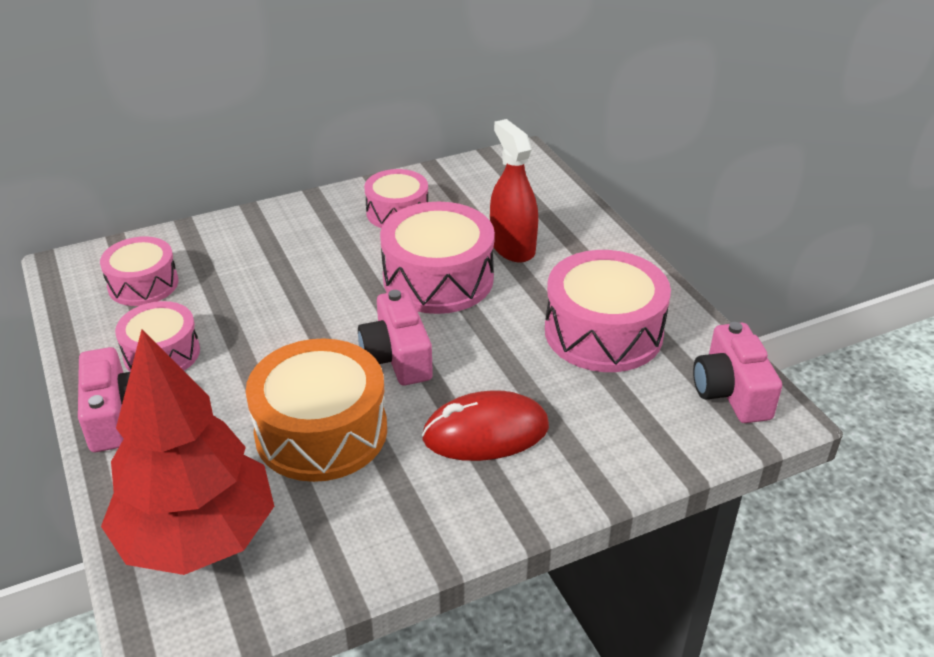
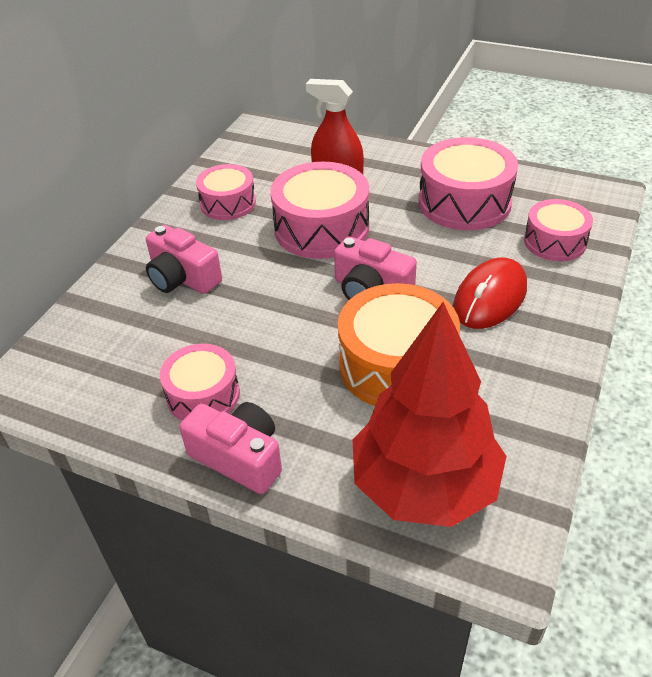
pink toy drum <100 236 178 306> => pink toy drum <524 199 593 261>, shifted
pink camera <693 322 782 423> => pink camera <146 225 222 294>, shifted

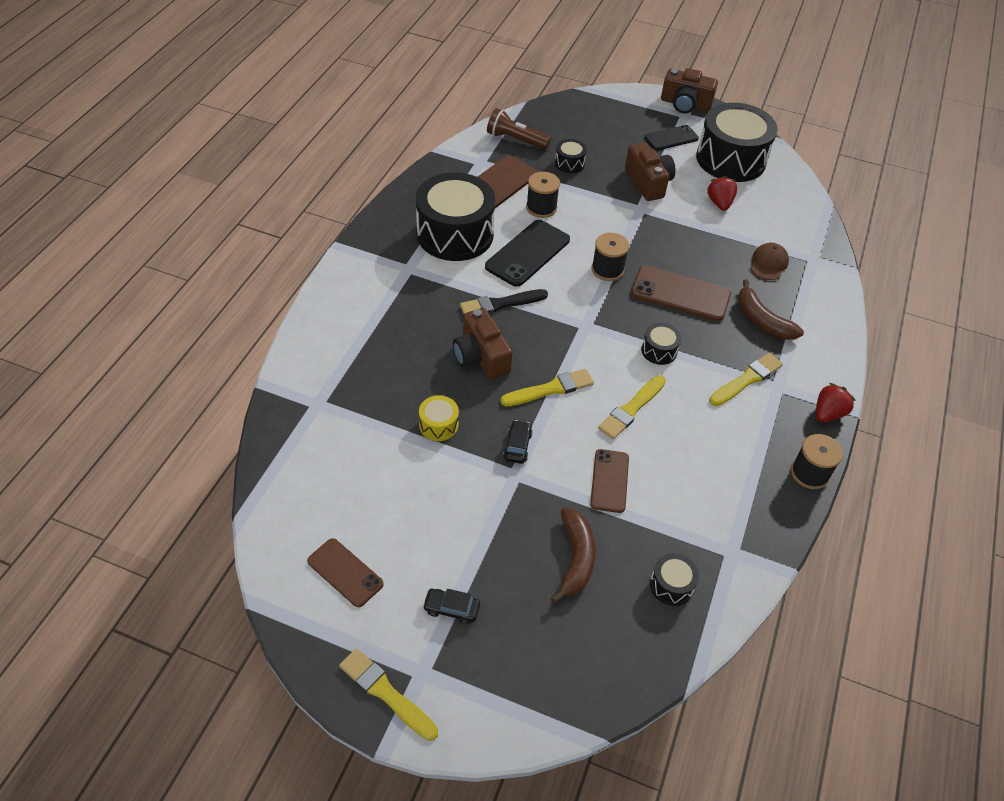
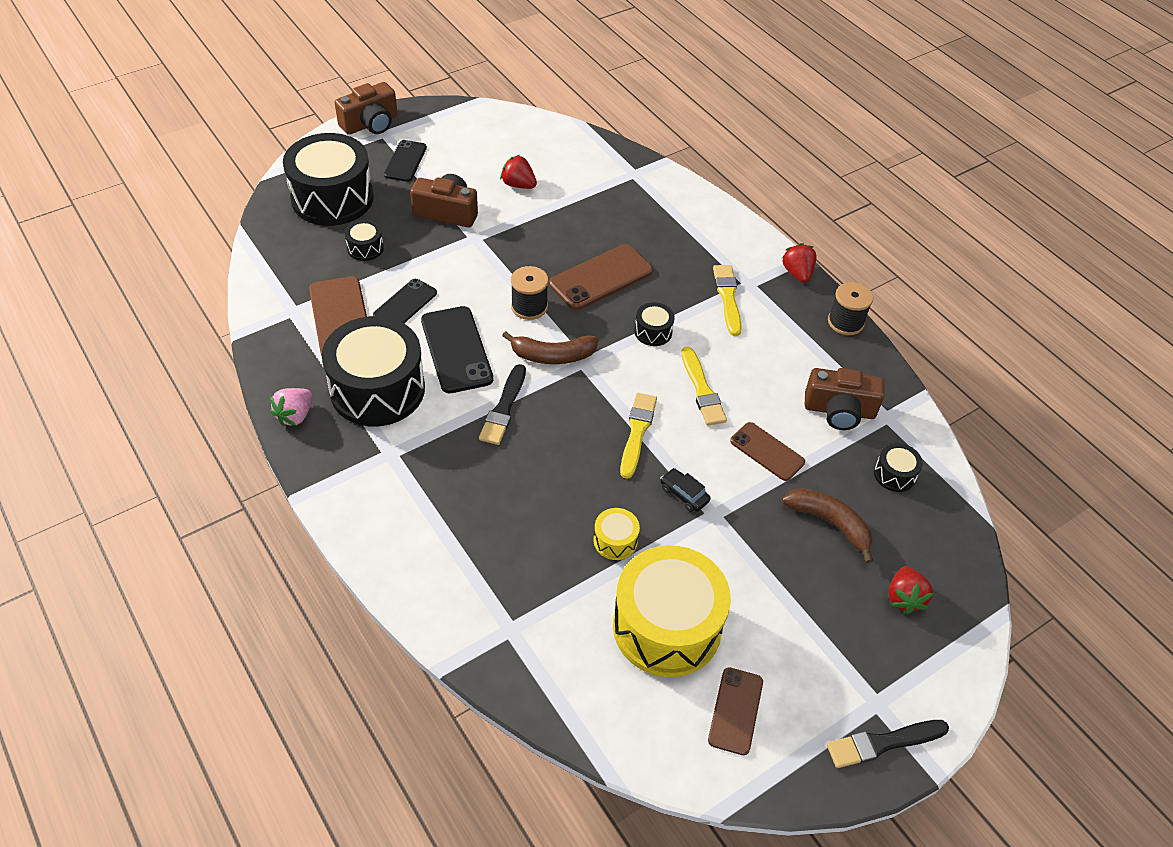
ebony toy car <423 589 480 624> => nothing
dark brown flashlight <487 108 551 150> => nothing
dark brown peaked cap <750 243 789 280> => nothing
nothing => pink toy strawberry <270 388 312 426>
nothing => bright yellow toy drum <613 545 731 677>
nothing => crimson toy strawberry <888 566 934 614>
dark brown camera <453 308 512 380> => dark brown camera <805 368 885 430>, shifted
ebony toy drum <696 103 778 182> => ebony toy drum <283 133 374 226>, shifted
dark brown toy banana <738 279 804 340> => dark brown toy banana <502 331 598 364>, shifted
ebony reel of thread <526 172 560 218> => ebony smartphone <373 279 437 323>
bright yellow paintbrush <339 648 438 741> => ebony paintbrush <827 720 949 768>
dark brown smartphone <307 538 384 607> => dark brown smartphone <708 667 763 755>, 60 degrees counterclockwise

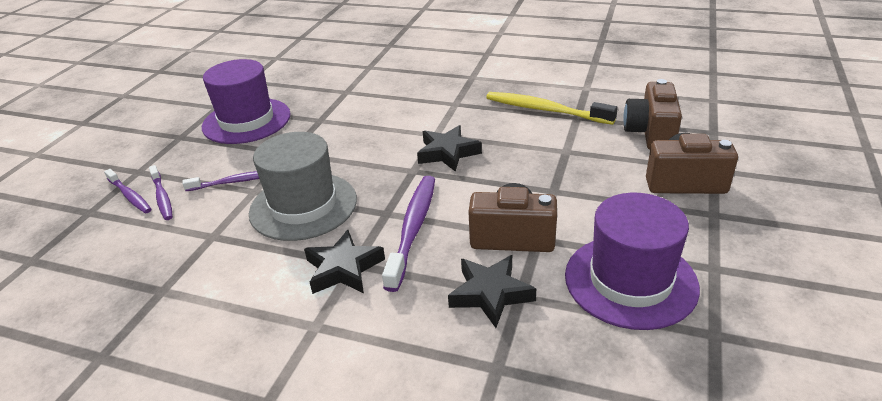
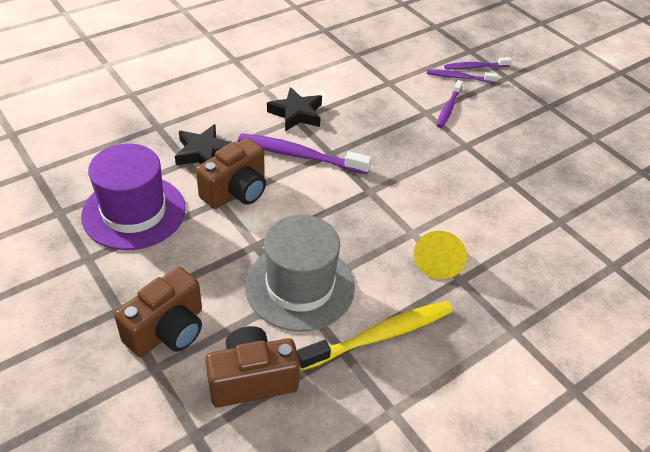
purple tall hat <202 59 291 144> => nothing
ebony five-pointed star <417 125 482 172> => nothing
nothing => bright yellow cone shape <414 231 467 279>
ash-grey tall hat <249 132 357 241> => ash-grey tall hat <245 215 355 332>, shifted
purple toothbrush <382 176 435 292> => purple toothbrush <238 133 371 174>, 150 degrees clockwise
dark brown camera <623 79 682 150> => dark brown camera <205 326 300 407>, 60 degrees counterclockwise

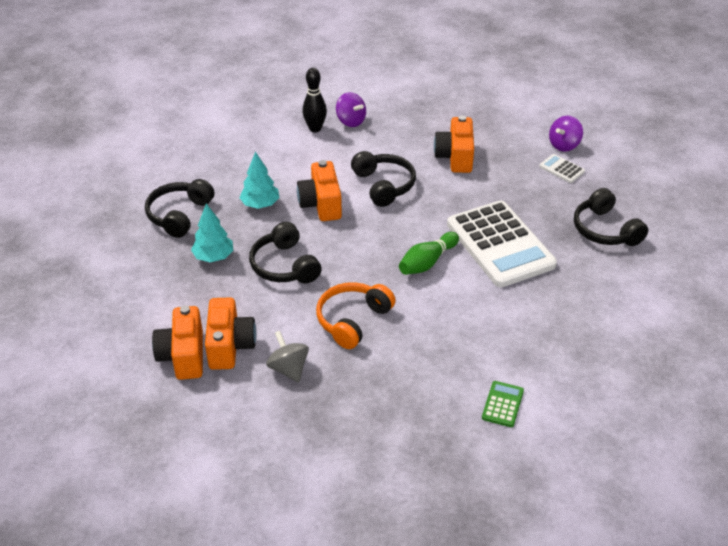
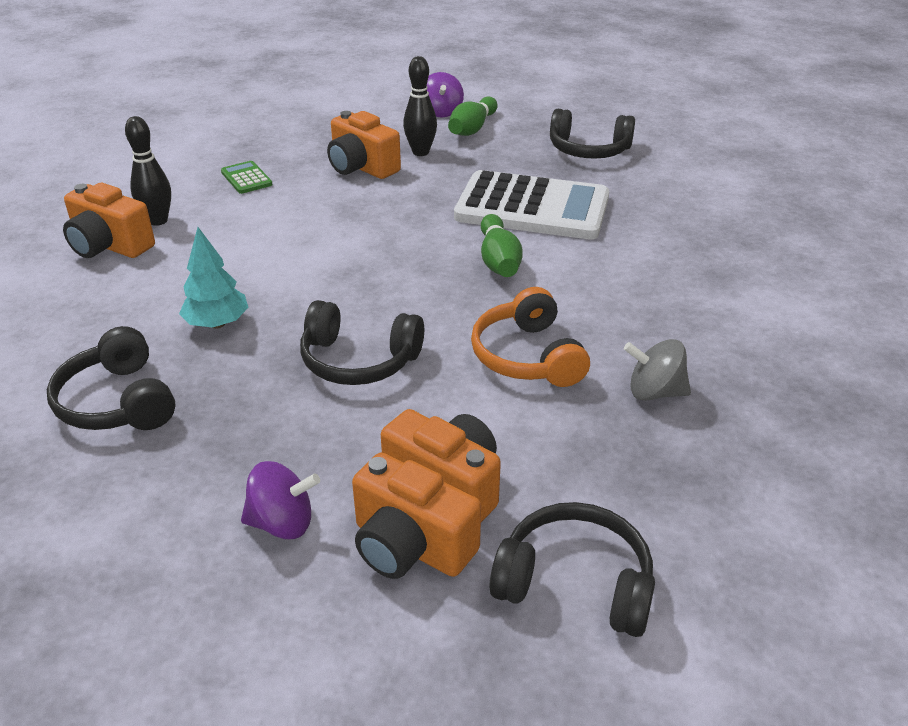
aqua toy tree <191 203 233 262> => nothing
nothing => ebony tenpin <403 56 437 156>
ash-grey toy top <266 331 309 383> => ash-grey toy top <624 339 691 401>, shifted
orange camera <297 160 342 221> => orange camera <63 183 155 258>, shifted
purple toy top <336 92 366 127> => purple toy top <241 461 320 539>, shifted
ebony headphones <351 151 416 207> => ebony headphones <490 502 655 637>, shifted
emerald adding machine <482 381 524 427> => emerald adding machine <221 161 273 194>, shifted
snow-white adding machine <539 154 585 183> => emerald tenpin <448 97 498 136>

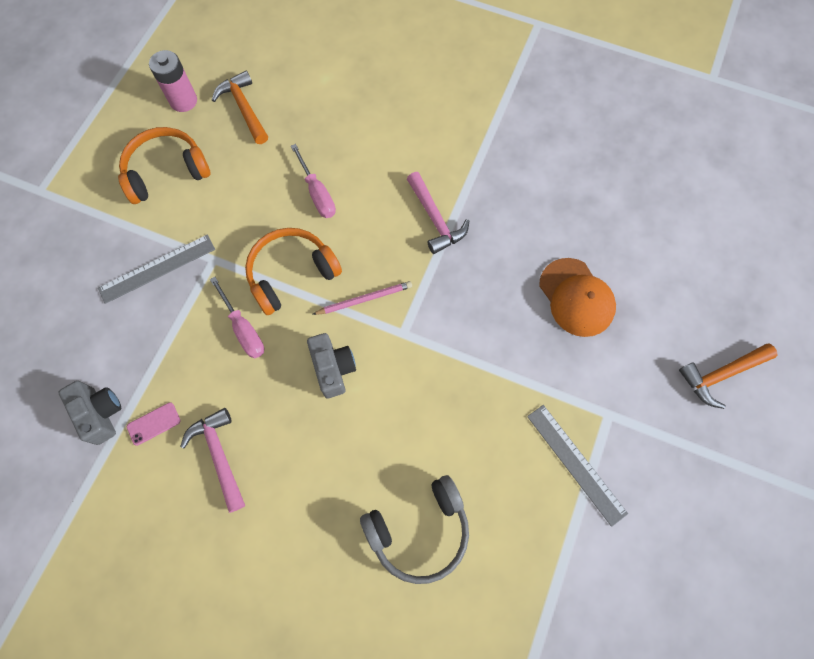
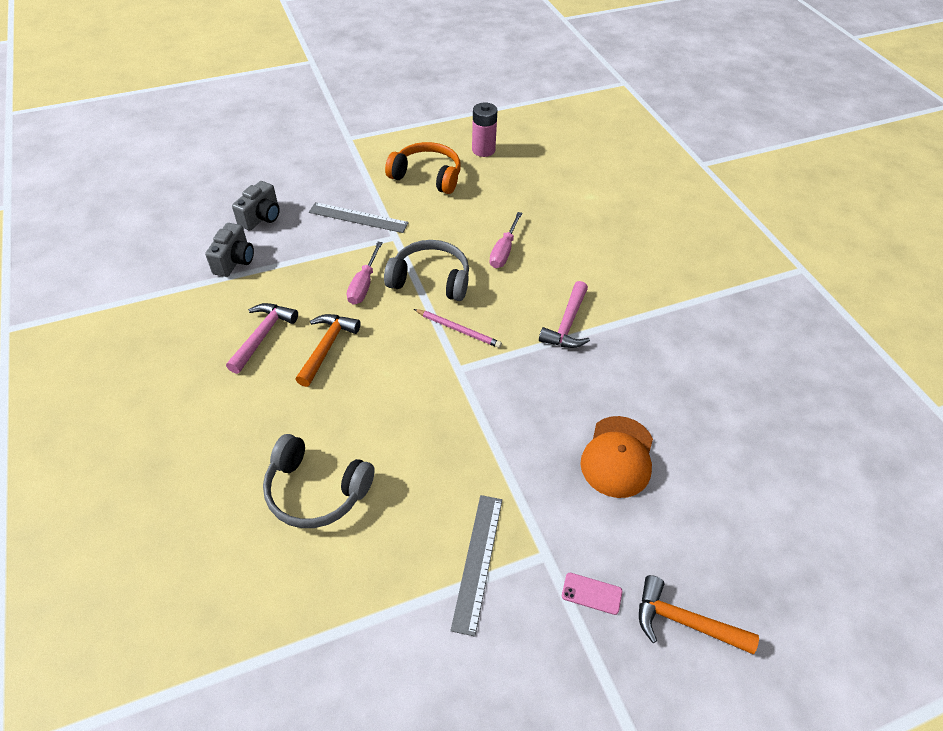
pink smartphone <127 402 181 446> => pink smartphone <562 573 622 615>, shifted
orange carpenter's hammer <212 71 268 144> => orange carpenter's hammer <295 314 361 387>, shifted
ash-grey camera <307 333 356 398> => ash-grey camera <232 181 280 231>, shifted
orange headphones <245 228 342 315> => ash-grey headphones <384 240 469 301>

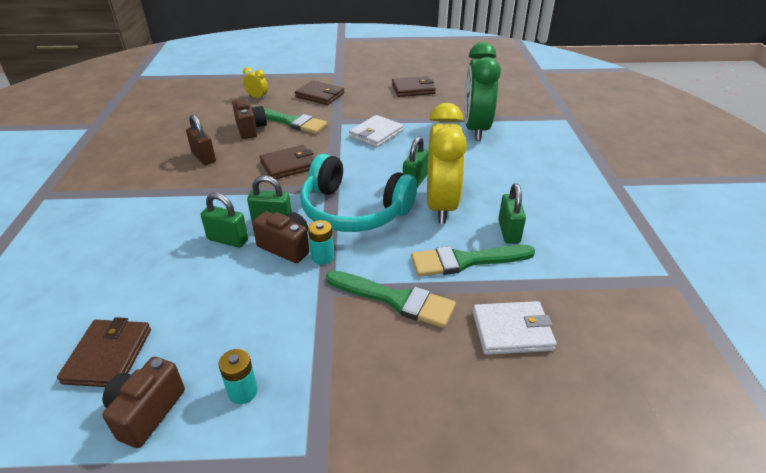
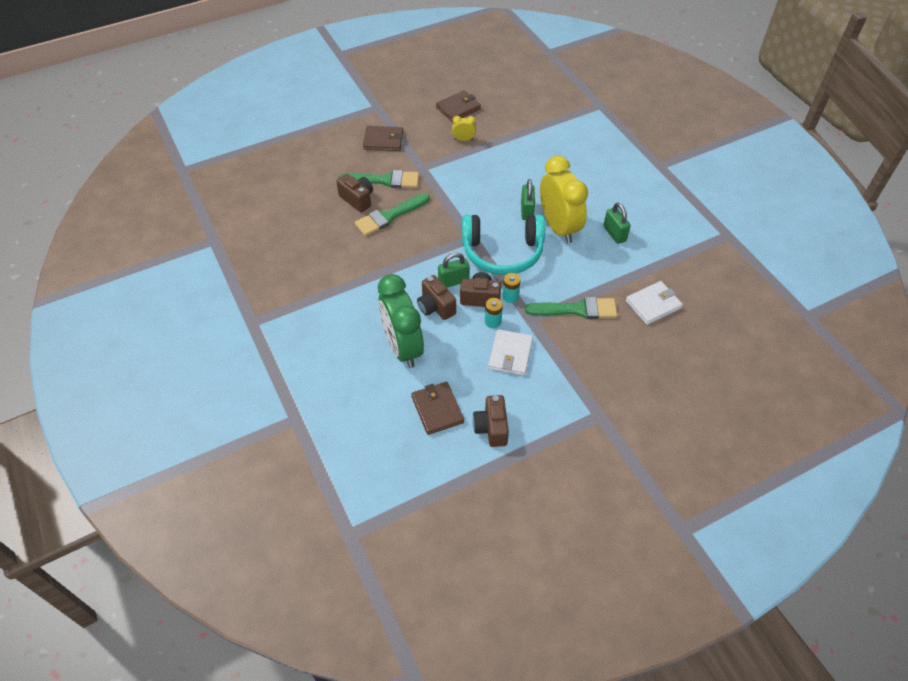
dark brown padlock <186 115 216 165> => nothing
dark brown card wallet <259 145 315 179> => nothing
aqua battery <219 349 258 404> => aqua battery <485 298 503 328>, shifted
bright yellow bedside clock <243 67 268 100> => bright yellow bedside clock <452 116 476 141>, shifted
snow-white card wallet <349 115 403 147> => snow-white card wallet <488 329 533 376>, shifted
emerald paintbrush <411 245 535 277> => emerald paintbrush <355 193 430 236>, shifted
emerald bedside clock <464 42 501 141> => emerald bedside clock <378 274 424 368>, shifted
emerald padlock <201 193 248 248> => dark brown camera <417 275 456 320>

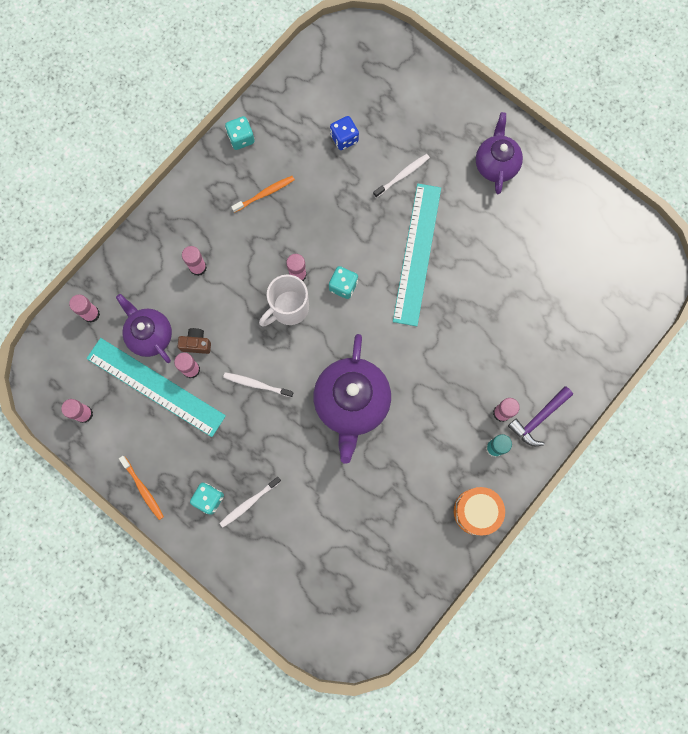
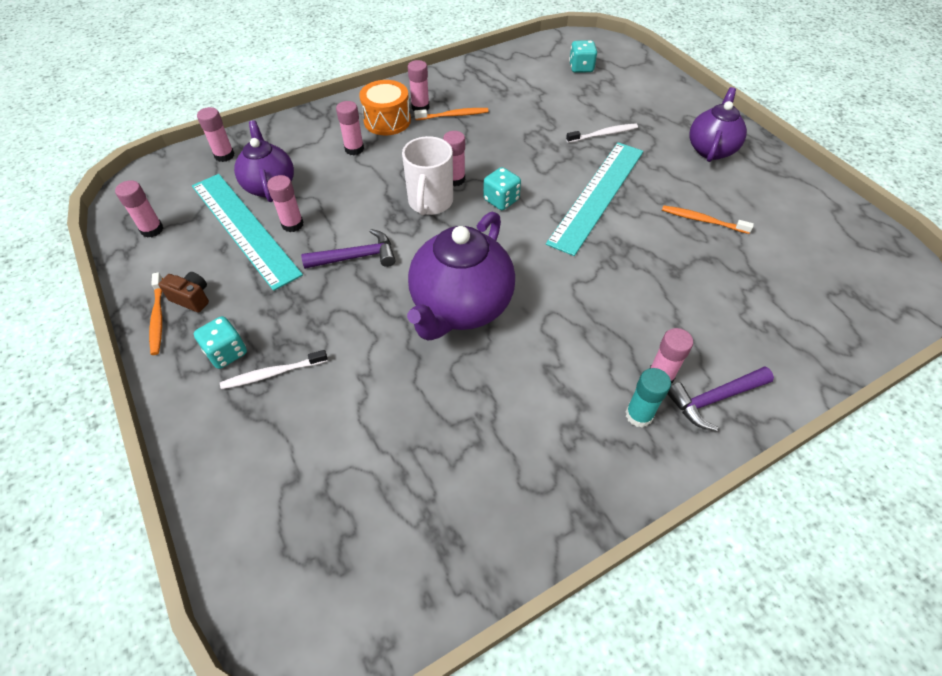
blue dice <330 116 359 150> => nothing
nothing => pink stick of glue <408 60 429 111>
nothing => orange toothbrush <662 205 754 234>
dark brown camera <178 328 211 354> => dark brown camera <158 272 209 313>, shifted
aqua dice <225 116 254 150> => aqua dice <569 40 597 73>, shifted
orange toy drum <454 487 505 536> => orange toy drum <359 80 411 135>, shifted
snow-white toothbrush <223 372 293 397> => purple carpenter's hammer <301 229 395 269>
snow-white tea mug <259 274 309 327> => snow-white tea mug <402 136 453 215>, 60 degrees counterclockwise

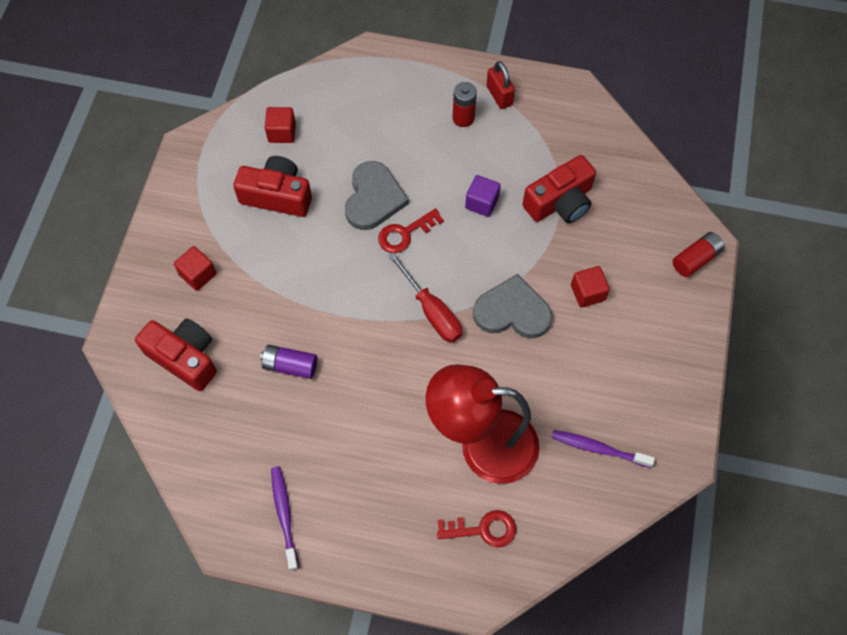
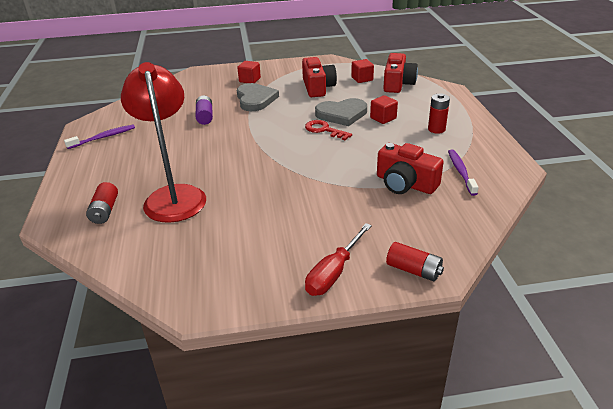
purple cube <465 175 501 217> => nothing
crimson padlock <487 61 515 109> => nothing
crimson camera <135 319 217 391> => crimson camera <383 53 418 93>, shifted
crimson flat screwdriver <388 252 462 342> => crimson flat screwdriver <305 223 372 296>, shifted
ash-grey heart shape <473 274 552 338> => ash-grey heart shape <237 83 279 111>, shifted
purple toothbrush <551 430 655 468> => purple toothbrush <448 149 479 196>, shifted
crimson cube <571 266 610 308> => crimson cube <370 95 398 124>, shifted
crimson key <437 510 516 547> => crimson battery <86 182 118 224>

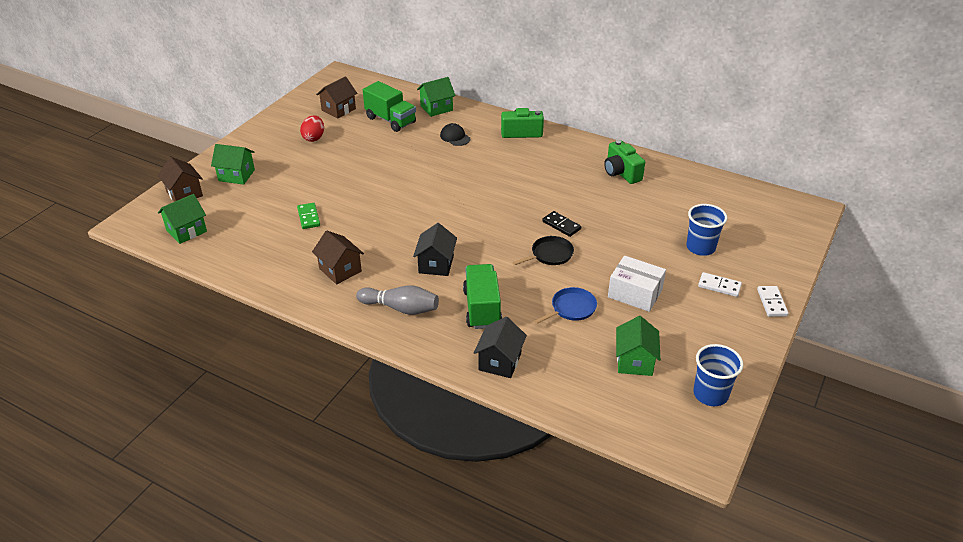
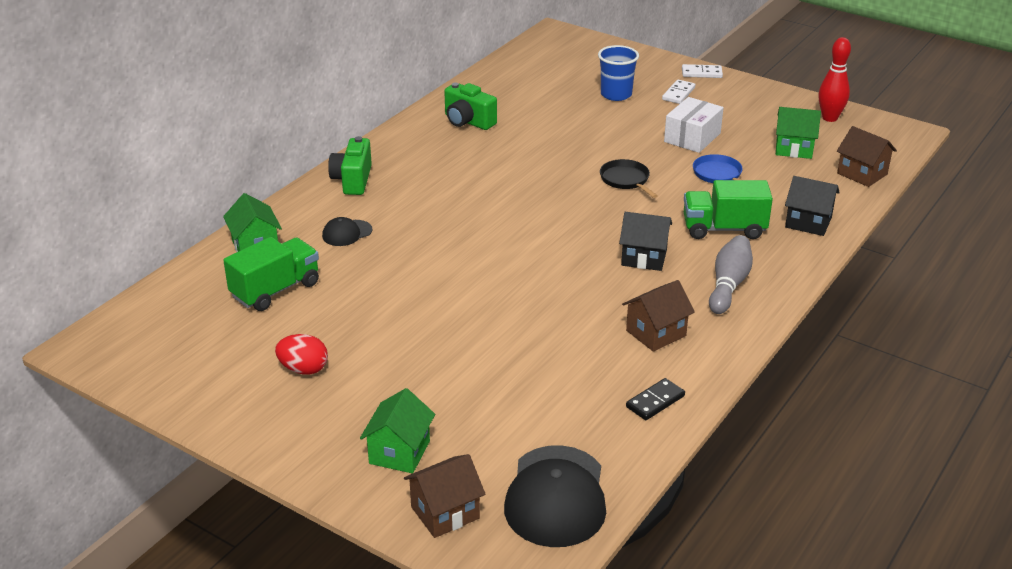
emerald domino tile <297 203 320 229> => nothing
dark brown house <316 76 357 119> => dark brown house <837 126 897 187>, shifted
ebony domino tile <542 211 581 237> => ebony domino tile <626 378 685 420>, shifted
emerald house <158 194 207 244> => ebony peaked cap <504 445 606 547>
blue cup <693 344 743 406> => crimson tenpin <819 37 851 122>
emerald camera <604 140 645 184> => emerald camera <444 83 497 130>, 60 degrees clockwise

